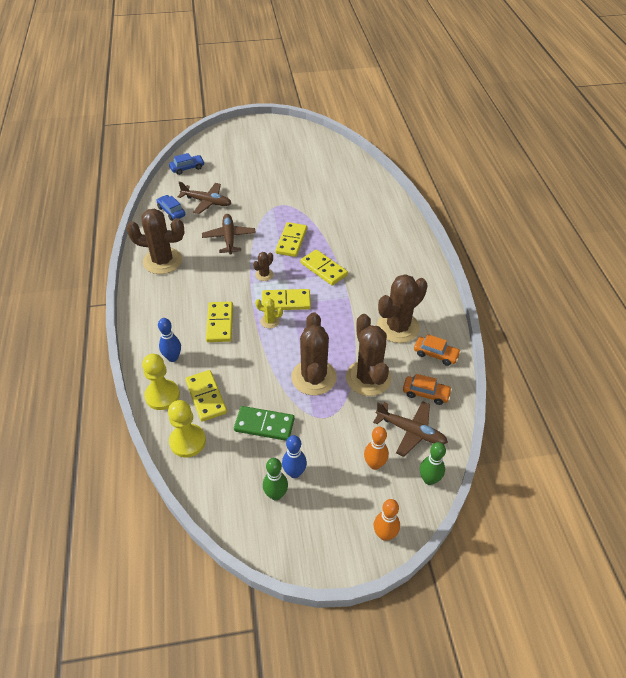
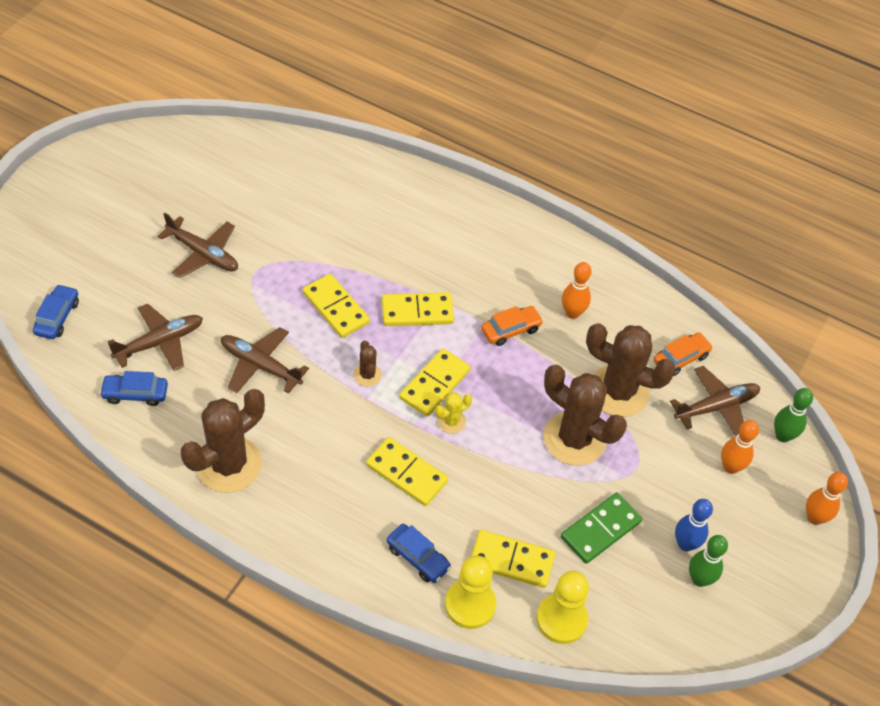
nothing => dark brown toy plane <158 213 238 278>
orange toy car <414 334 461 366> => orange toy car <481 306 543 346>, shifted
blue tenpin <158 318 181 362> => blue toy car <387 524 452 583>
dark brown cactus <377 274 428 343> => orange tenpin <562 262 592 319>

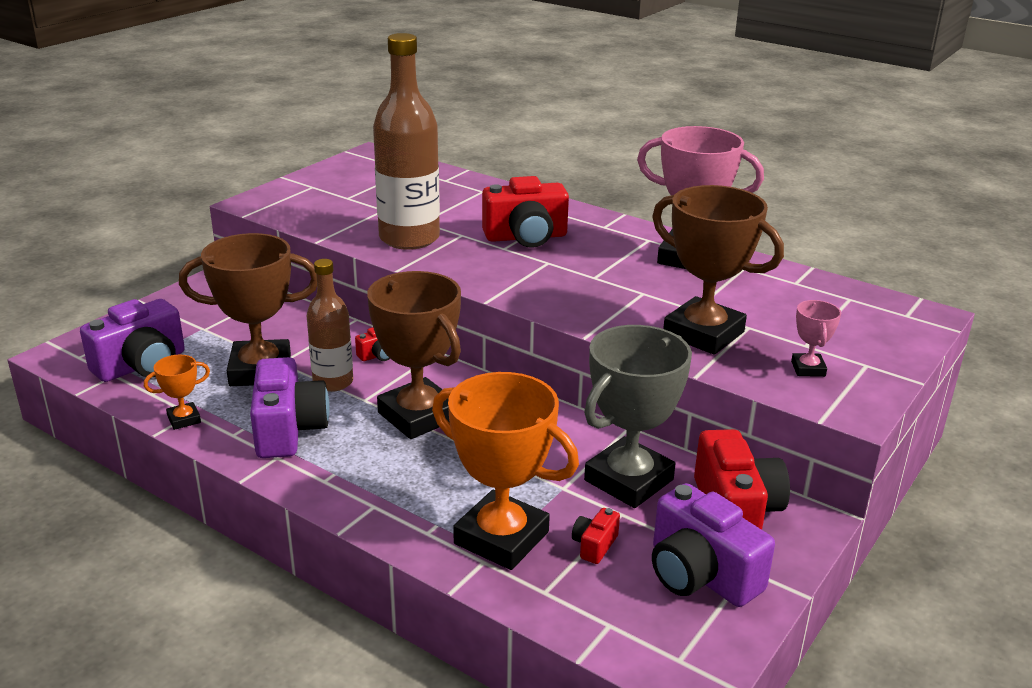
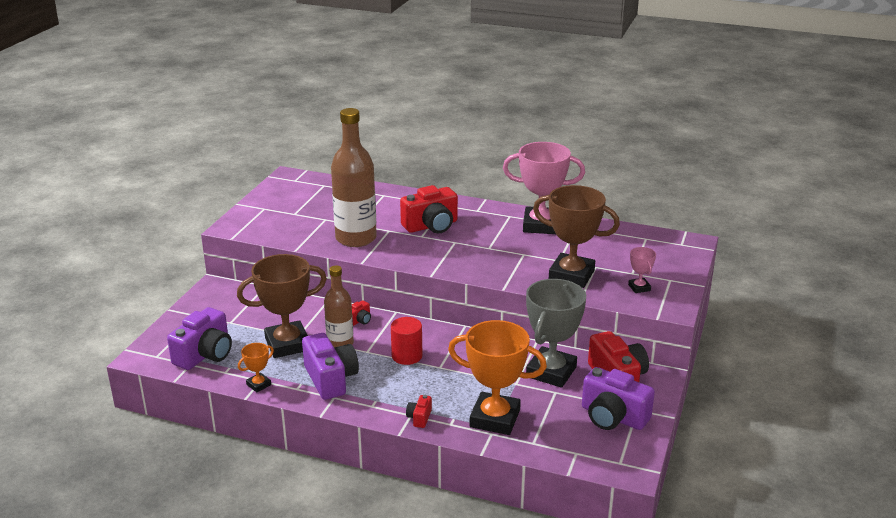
crimson camera <572 508 620 564> => crimson camera <406 395 432 428>, shifted
dark brown award cup <367 271 461 439> => crimson solid cylinder <391 317 422 365>

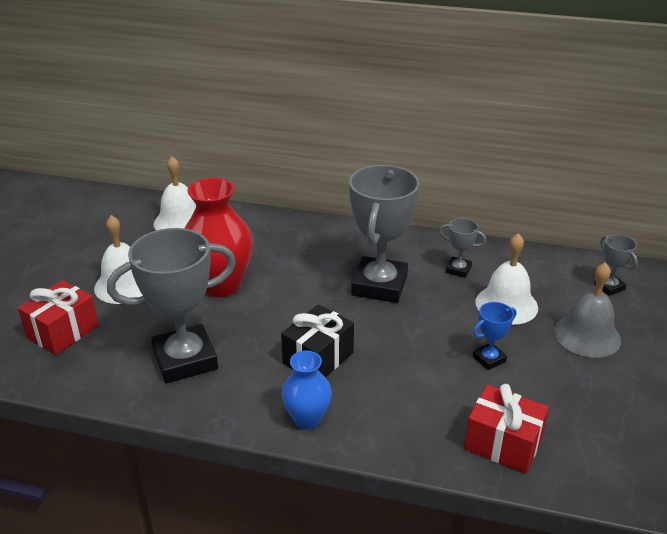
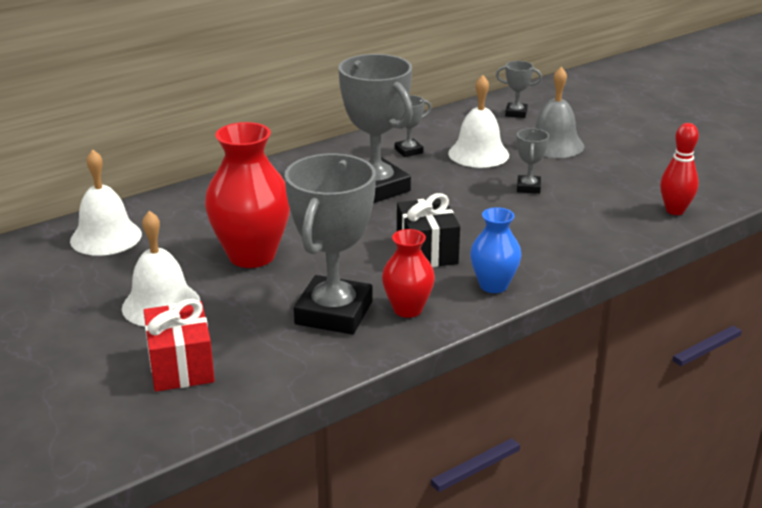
crimson gift <464 384 549 474> => nothing
nothing => crimson vase <382 229 435 318>
nothing => crimson tenpin <660 123 699 215>
blue award cup <473 302 516 370> => ash-grey award cup <517 128 549 194>

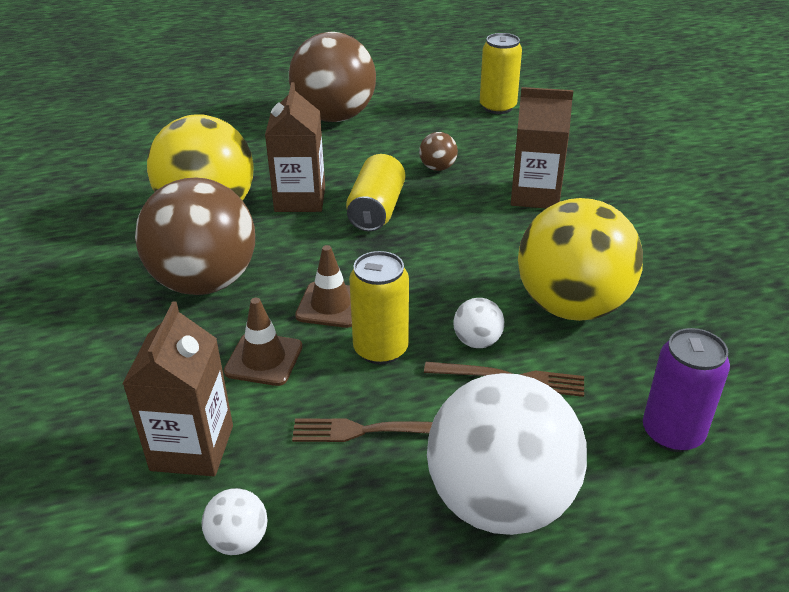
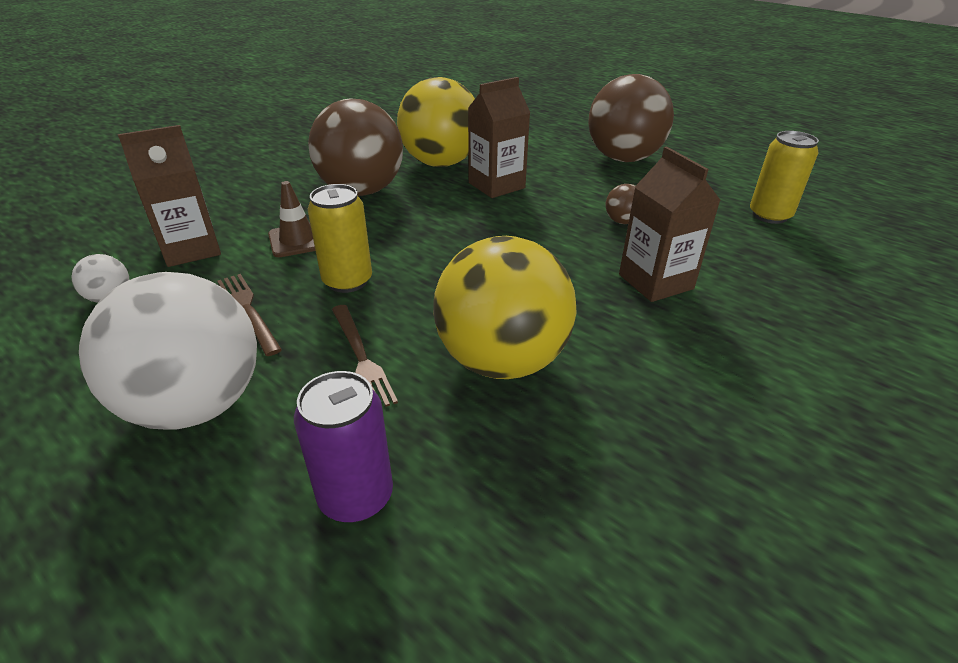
dark brown road cone <295 245 352 328> => nothing
bright yellow soda can <346 154 405 232> => nothing
snow-white ball <454 298 504 348> => nothing

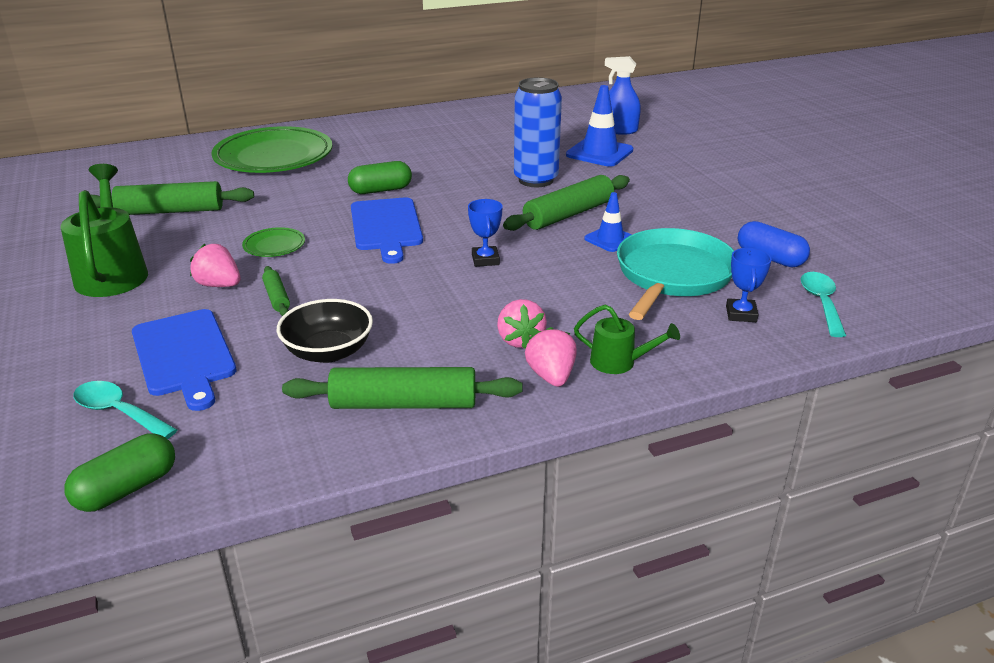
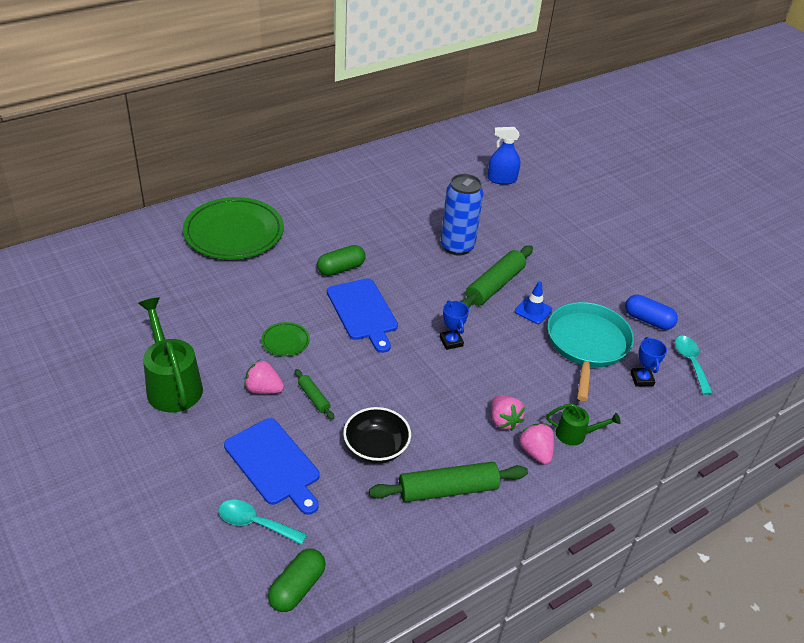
emerald pastry roller <91 181 254 215> => nothing
blue road cone <566 85 633 167> => nothing

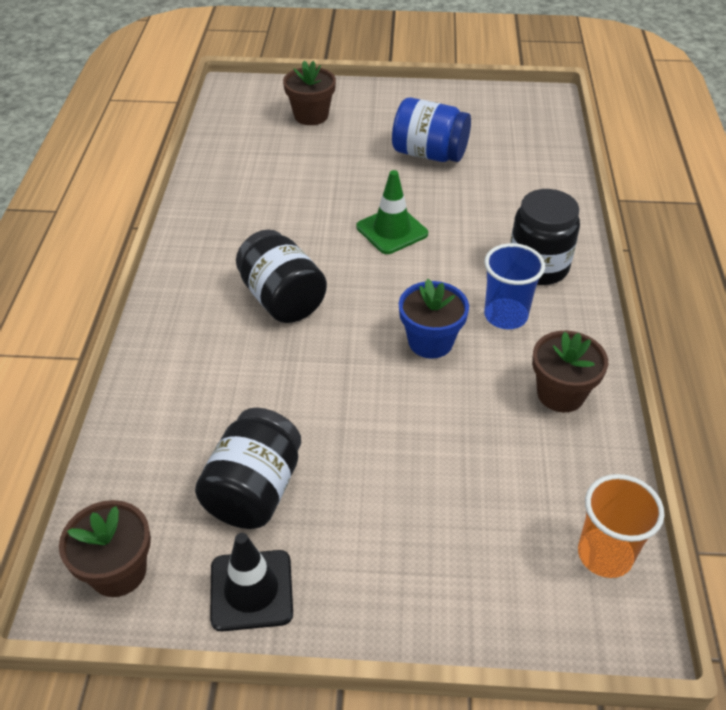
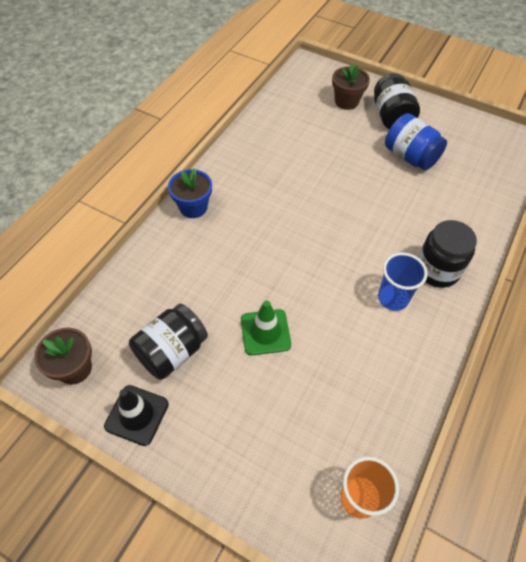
dark brown potted plant <532 331 608 412> => nothing
ebony jam jar <236 229 327 323> => ebony jam jar <374 73 420 129>, shifted
emerald road cone <356 170 428 254> => emerald road cone <241 300 291 355>, shifted
blue potted plant <399 279 469 359> => blue potted plant <168 168 212 218>, shifted

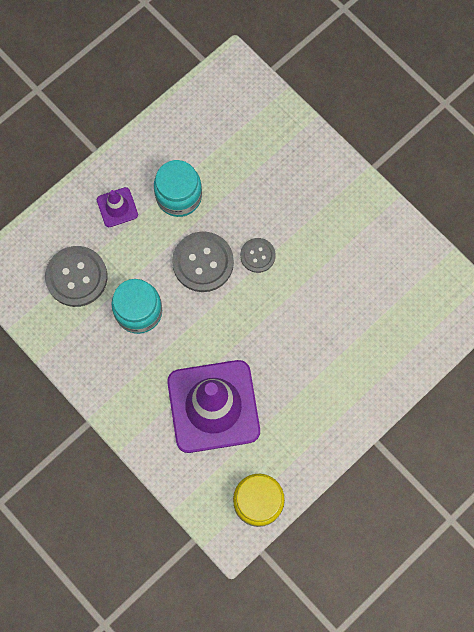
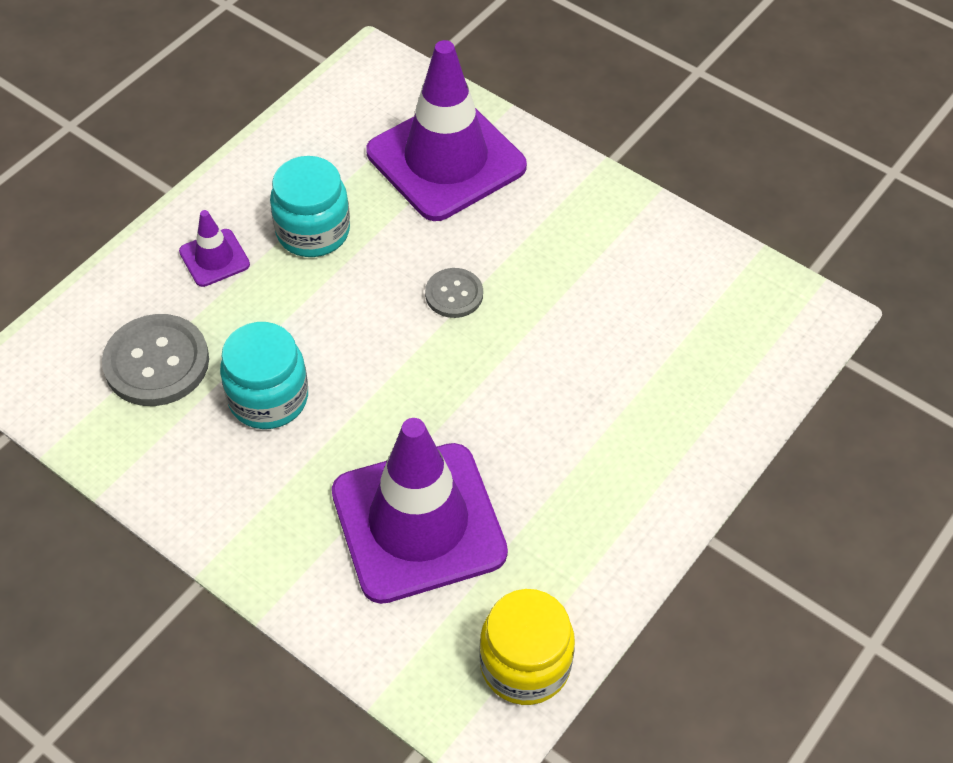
ash-grey sewing button <172 231 234 292> => nothing
nothing => purple road cone <366 40 527 221>

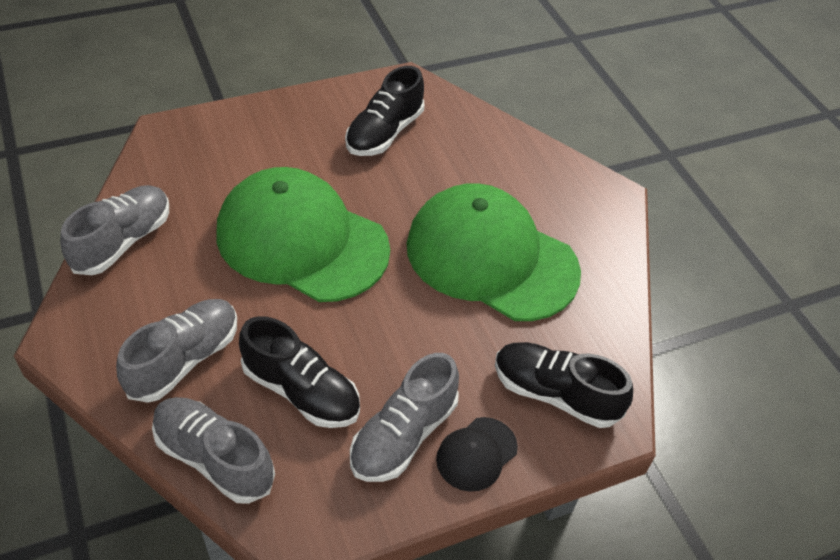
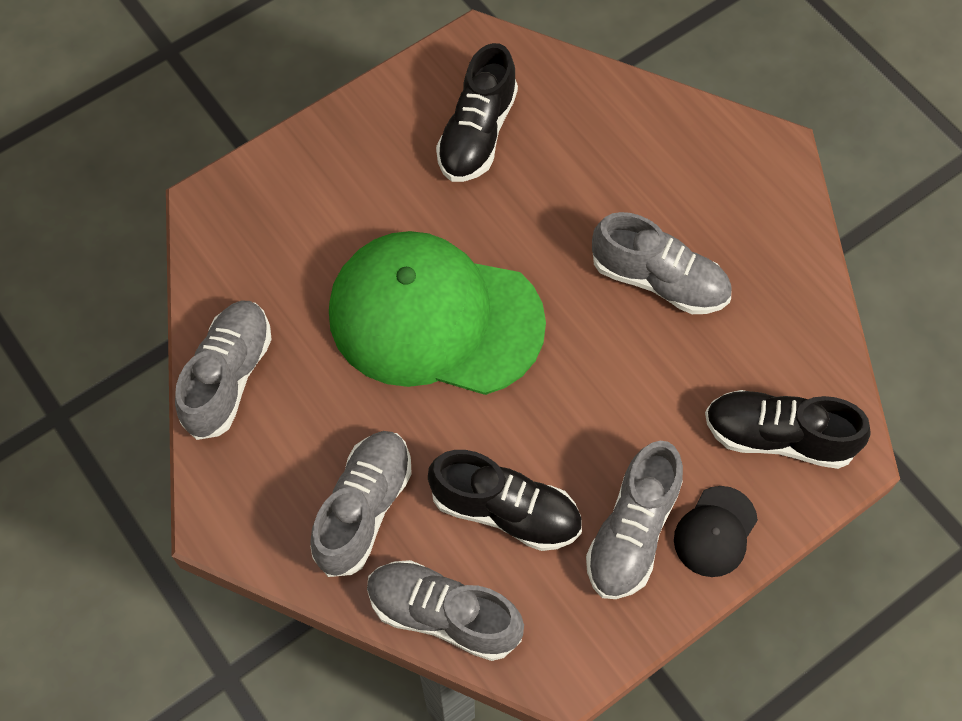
emerald peaked cap <406 183 581 321> => ash-grey lace-up shoe <592 212 732 314>

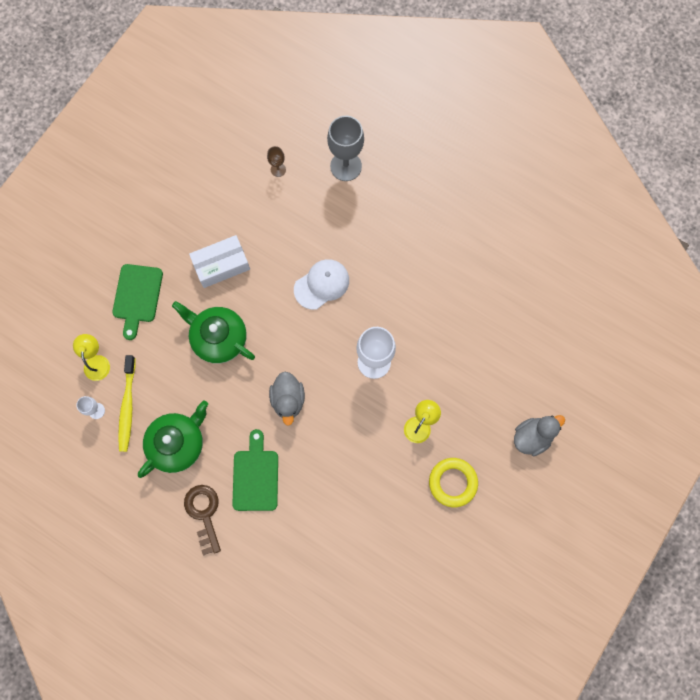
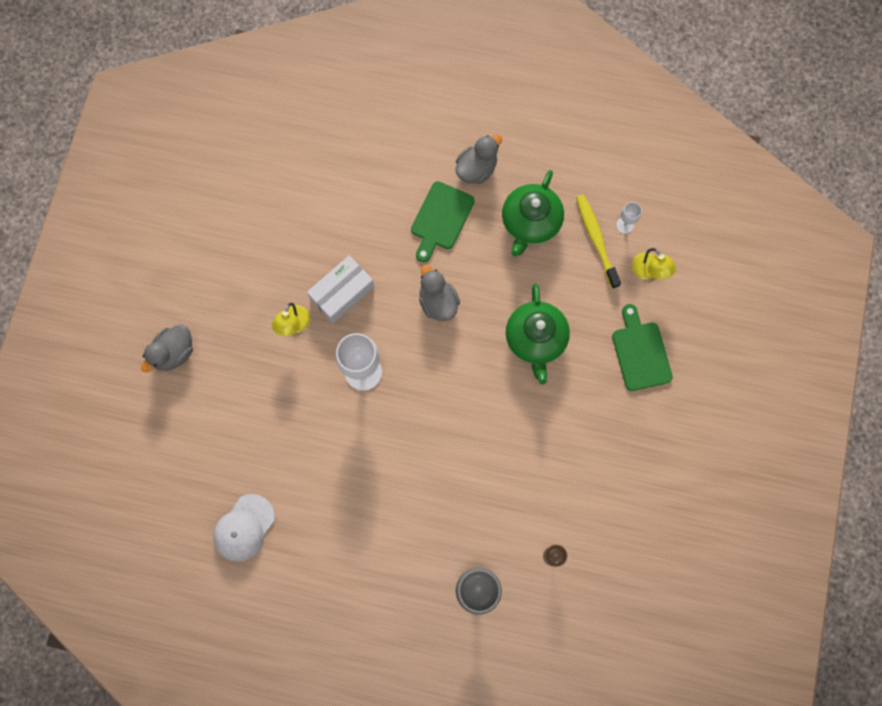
bright yellow ring <429 458 478 507> => nothing
snow-white package <189 235 250 288> => snow-white package <307 255 374 323>, shifted
snow-white peaked cap <294 259 349 310> => snow-white peaked cap <213 494 275 562>, shifted
dark brown key <184 485 221 556> => ash-grey duck <455 135 502 184>
emerald china teapot <172 301 255 364> => emerald china teapot <506 284 570 384>, 75 degrees clockwise
emerald chopping board <232 429 278 511> => emerald chopping board <411 181 475 262>, 45 degrees clockwise

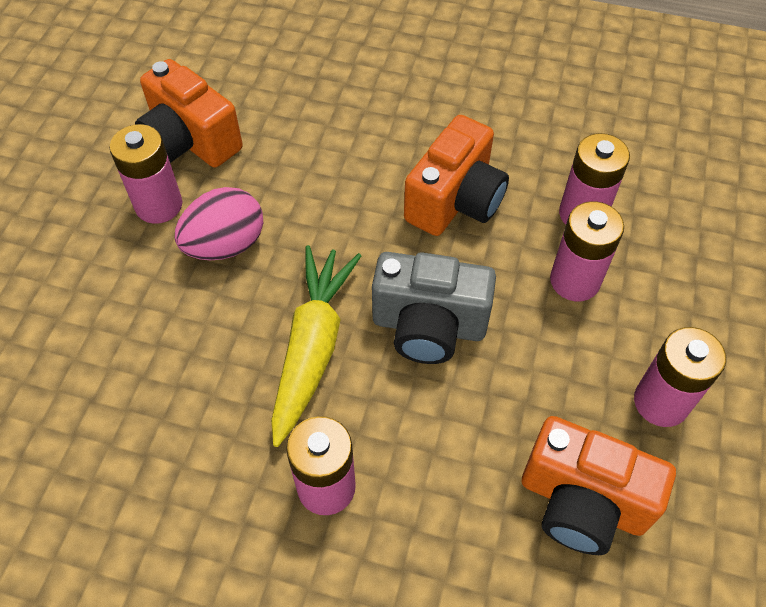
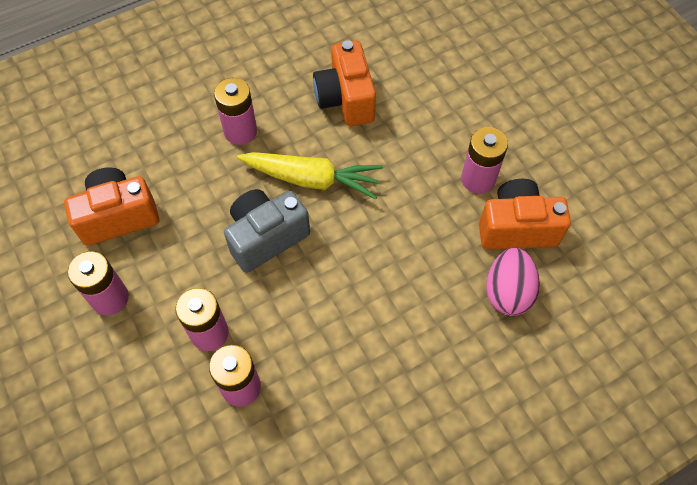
pink egg shape <175 187 263 260> => pink egg shape <486 248 540 316>, shifted
orange camera <404 115 509 236> => orange camera <313 40 376 126>, shifted
bright yellow carrot <271 245 361 447> => bright yellow carrot <237 152 383 199>, 45 degrees counterclockwise

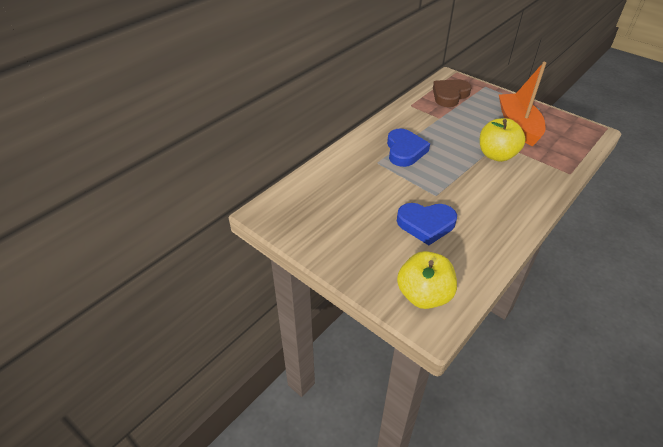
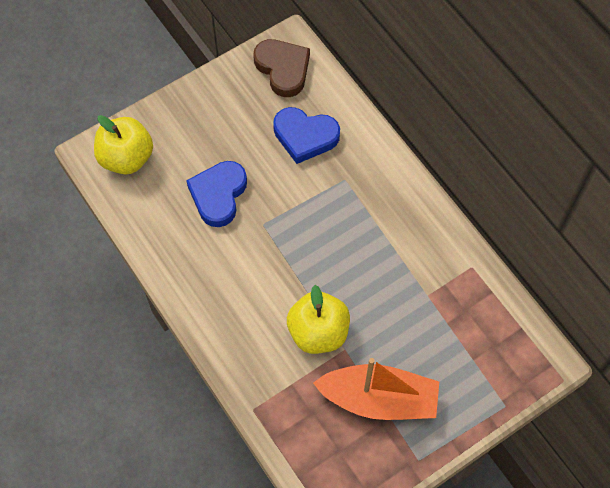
blue heart shape <387 128 430 167> => blue heart shape <273 107 340 164>, shifted
dark brown heart shape <433 79 472 107> => dark brown heart shape <253 39 310 97>, shifted

